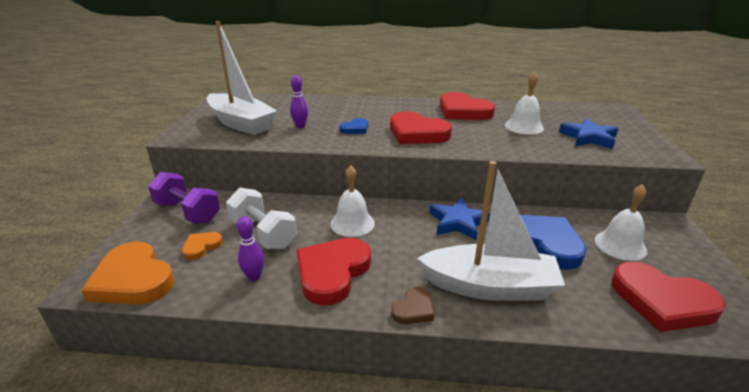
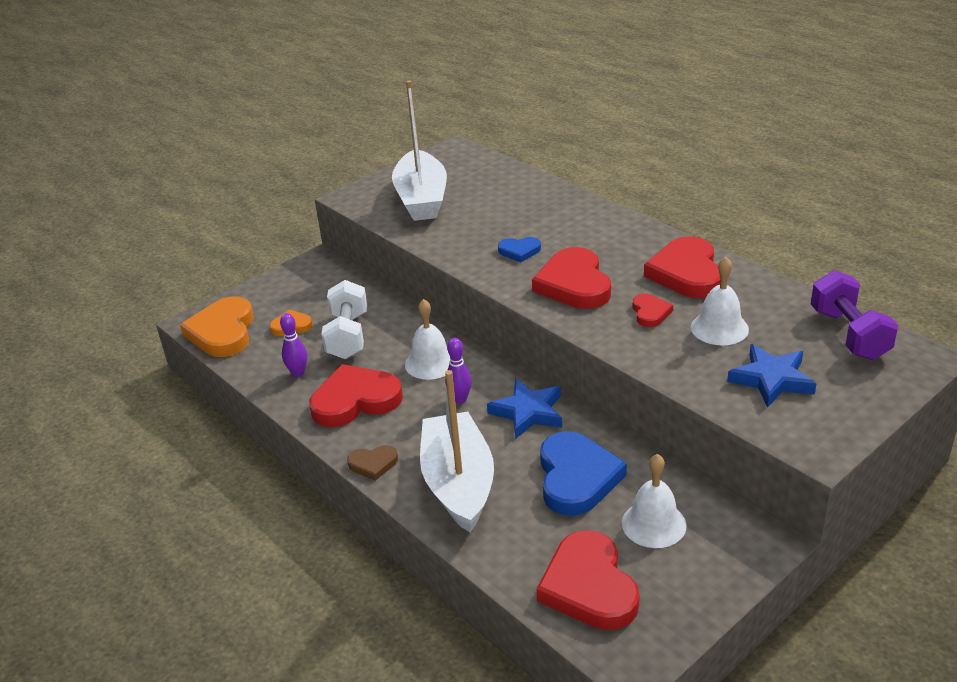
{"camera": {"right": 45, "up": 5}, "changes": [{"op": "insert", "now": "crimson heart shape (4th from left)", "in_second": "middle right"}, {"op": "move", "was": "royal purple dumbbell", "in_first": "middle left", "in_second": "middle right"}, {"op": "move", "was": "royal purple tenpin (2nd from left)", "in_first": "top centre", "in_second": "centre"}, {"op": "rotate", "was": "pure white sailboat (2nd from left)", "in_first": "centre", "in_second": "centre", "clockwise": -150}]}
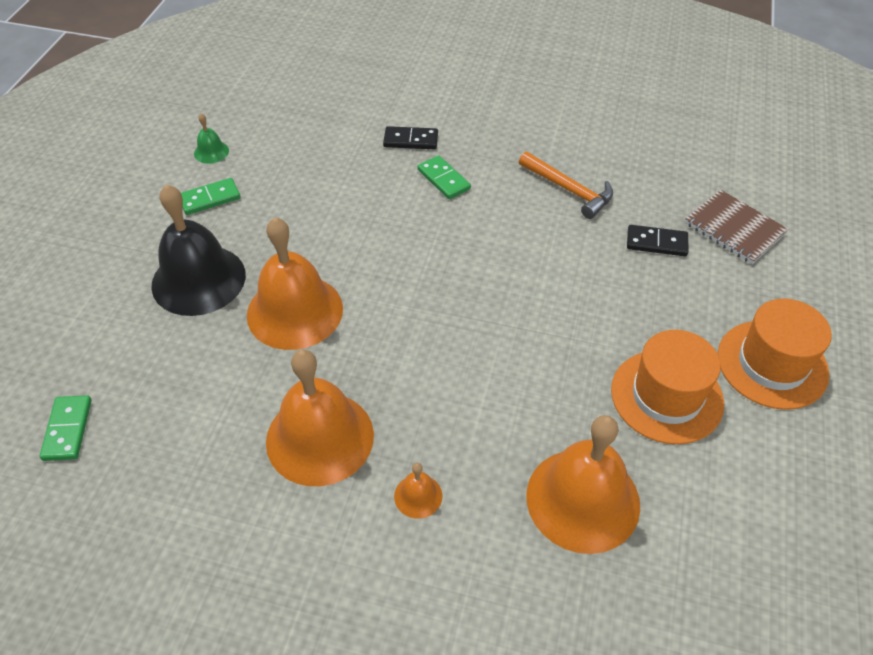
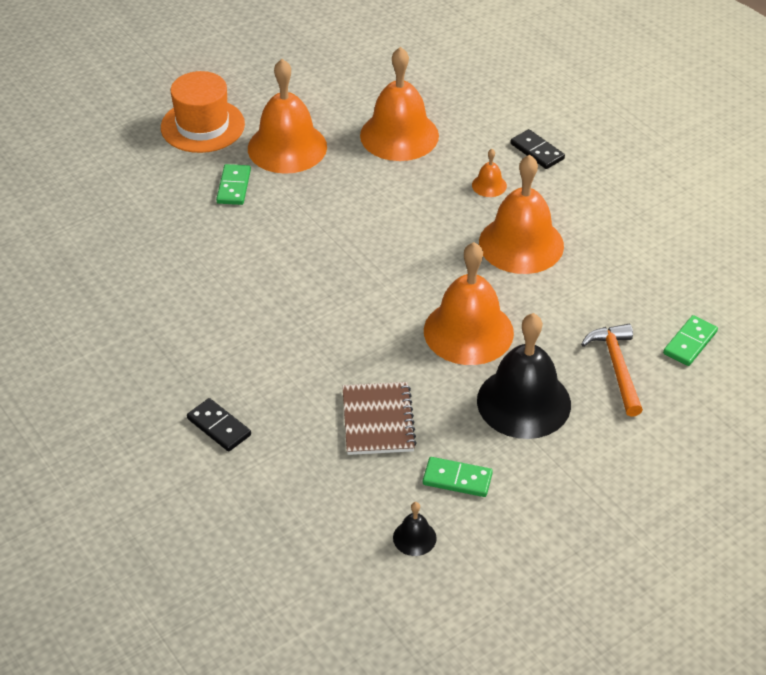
{"camera": {"right": -140, "up": -5}, "changes": [{"op": "move", "was": "leaf-green domino tile (3rd from left in the first image)", "now": "leaf-green domino tile (1st from left)", "in_first": "top centre", "in_second": "top left"}, {"op": "move", "was": "orange claw hammer", "in_first": "top centre", "in_second": "middle right"}, {"op": "move", "was": "ebony domino tile (2nd from left)", "in_first": "middle right", "in_second": "top right"}, {"op": "move", "was": "russet notepad", "in_first": "middle right", "in_second": "centre"}, {"op": "replace", "was": "orange top hat (1st from left)", "now": "orange hand bell (1st from left)", "in_first": "middle right", "in_second": "top centre"}, {"op": "recolor", "was": "leaf-green hand bell", "now": "ebony hand bell (1st from left)", "in_first": "top left", "in_second": "bottom centre"}]}
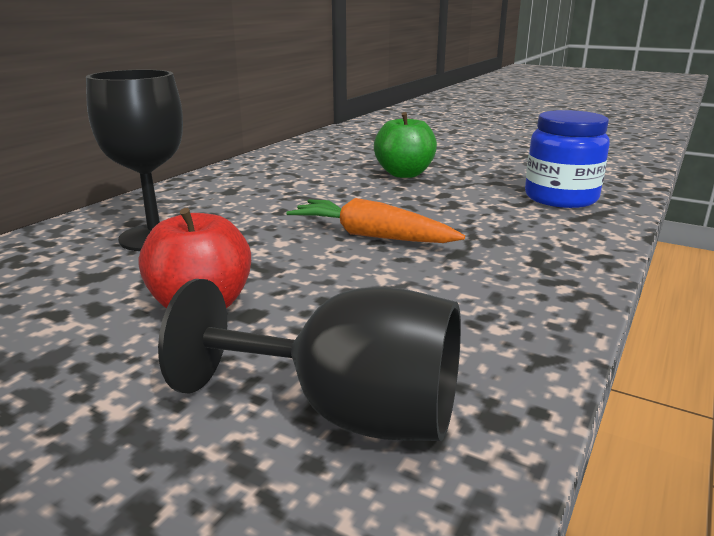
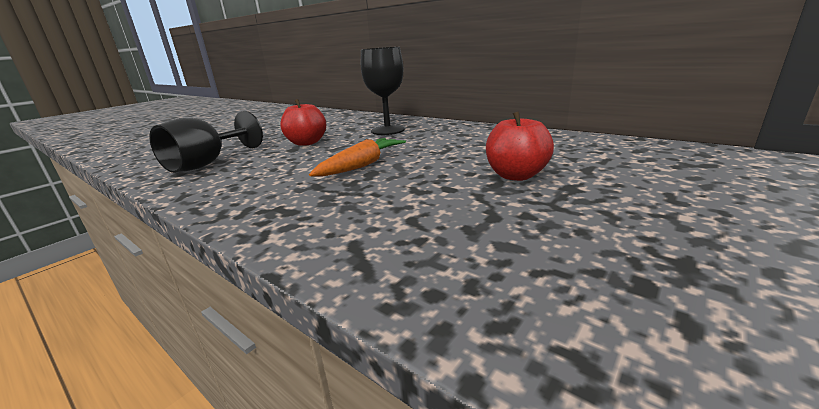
{"camera": {"right": 100, "up": 0}, "changes": [{"op": "delete", "was": "blue preserve jar", "in_first": "top right"}, {"op": "recolor", "was": "leaf-green apple fruit", "now": "crimson apple fruit (2nd from left)", "in_first": "top centre", "in_second": "centre"}]}
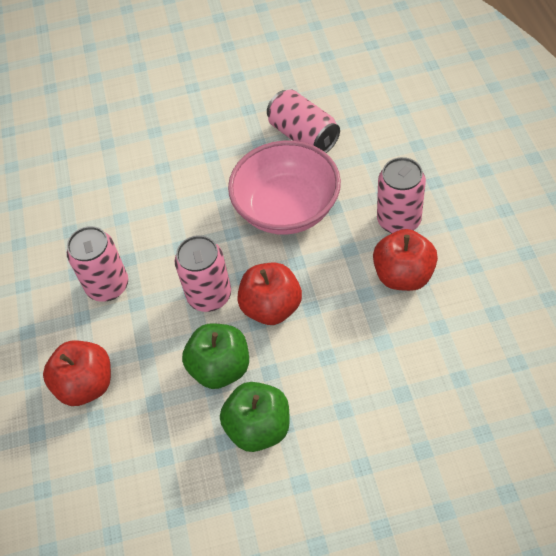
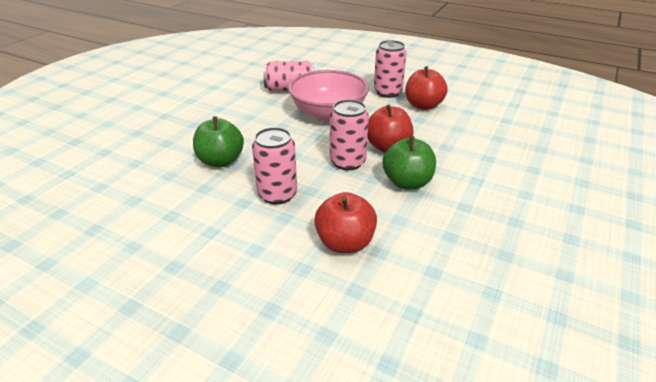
{"camera": {"right": -55, "up": -20}, "changes": [{"op": "move", "was": "leaf-green apple fruit (2nd from left in the first image)", "now": "leaf-green apple fruit (1st from left)", "in_first": "bottom centre", "in_second": "middle left"}]}
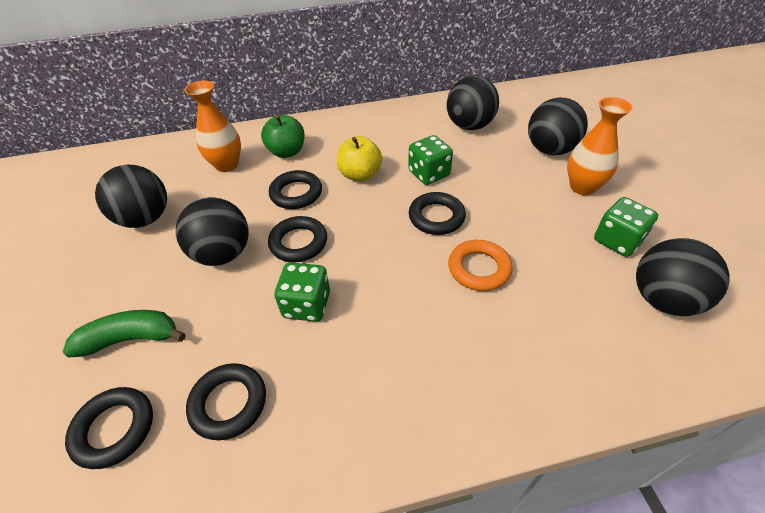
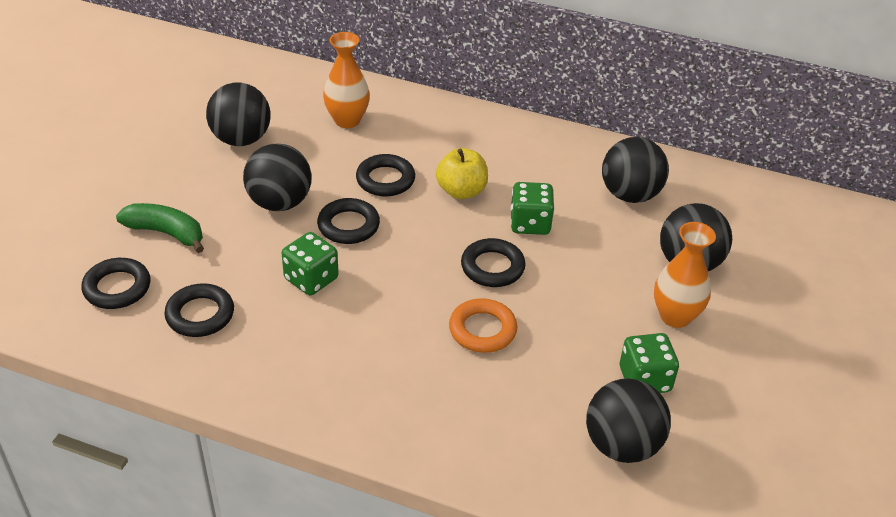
{"camera": {"right": 30, "up": -5}, "changes": [{"op": "delete", "was": "leaf-green apple fruit", "in_first": "top centre"}]}
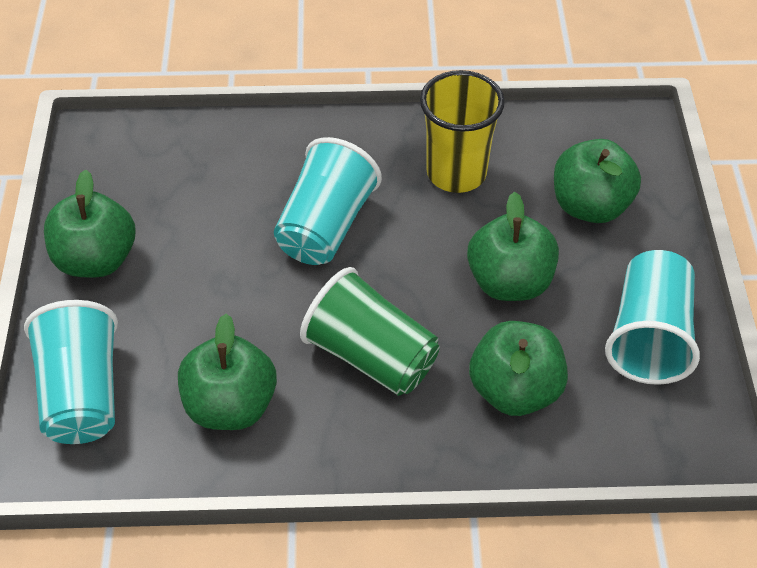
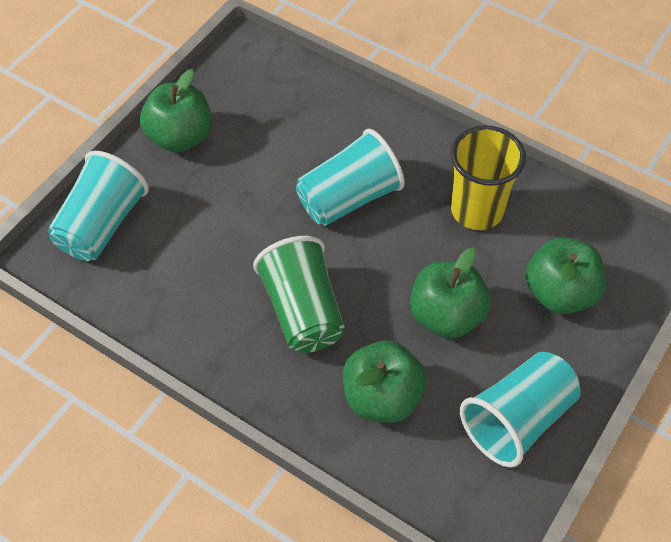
{"camera": {"right": 35, "up": 5}, "changes": [{"op": "delete", "was": "leaf-green apple fruit (2nd from left)", "in_first": "middle left"}]}
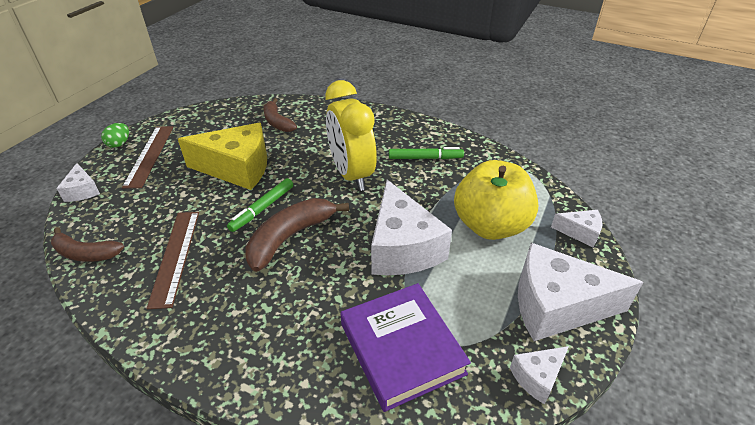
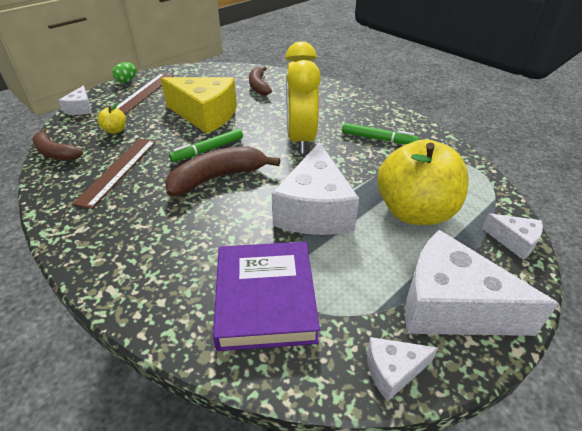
{"camera": {"right": 20, "up": 0}, "changes": [{"op": "insert", "now": "yellow apple fruit (1st from left)", "in_second": "top left"}]}
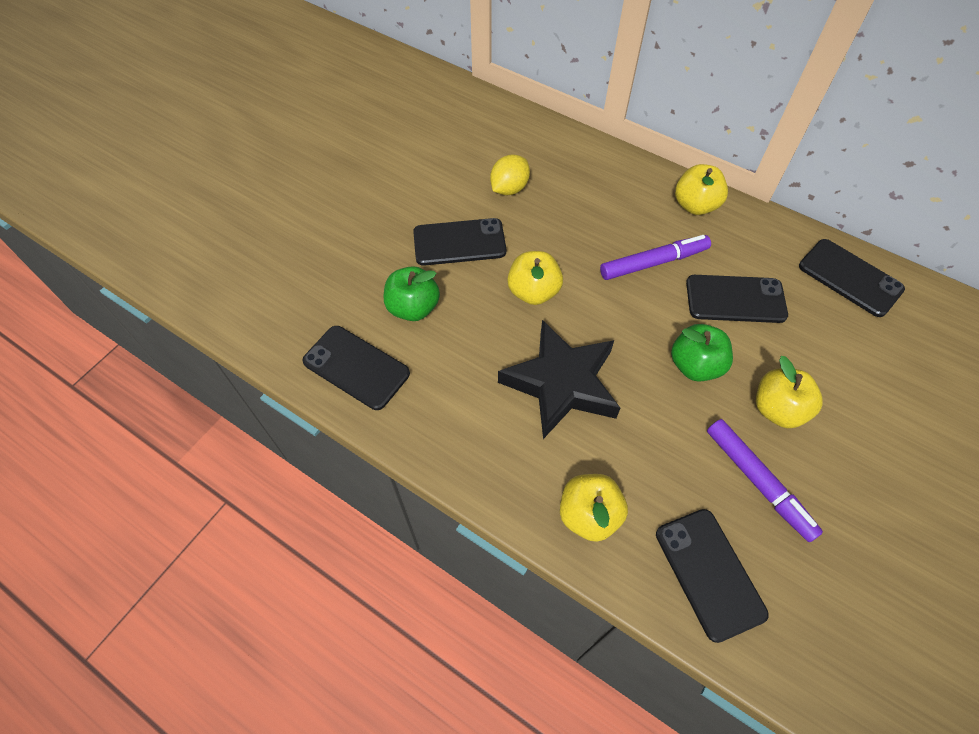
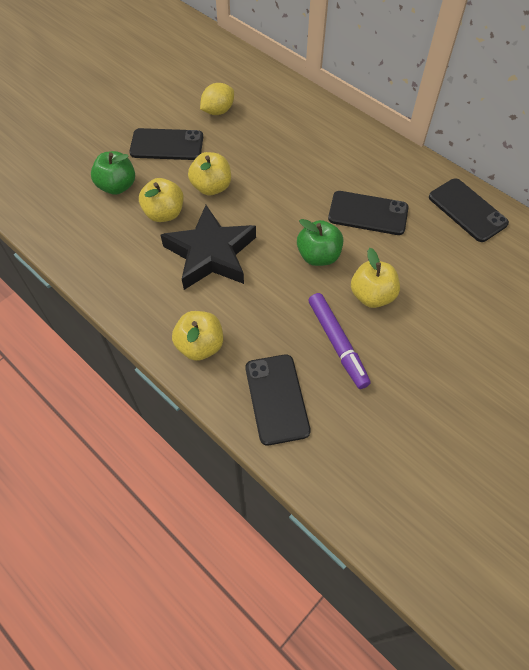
{"camera": {"right": 10, "up": 0}, "changes": [{"op": "delete", "was": "ebony smartphone (1st from left)", "in_first": "centre"}, {"op": "delete", "was": "royal purple marker pen (1st from left)", "in_first": "middle right"}, {"op": "move", "was": "yellow apple fruit (3rd from left in the first image)", "now": "yellow apple fruit (1st from left)", "in_first": "top right", "in_second": "top left"}]}
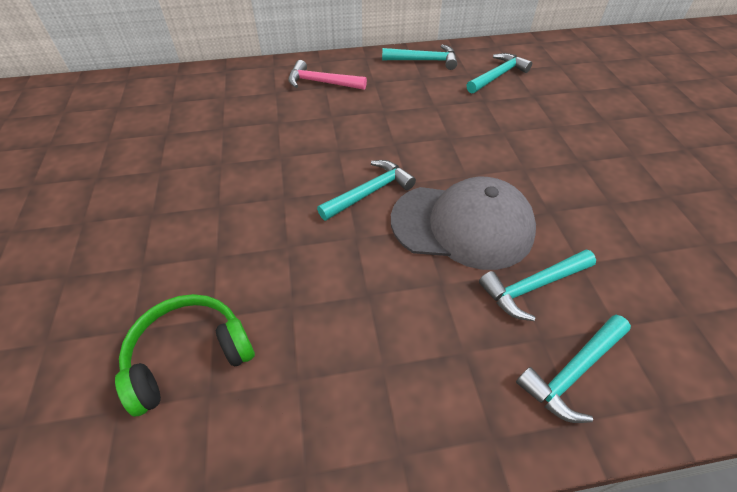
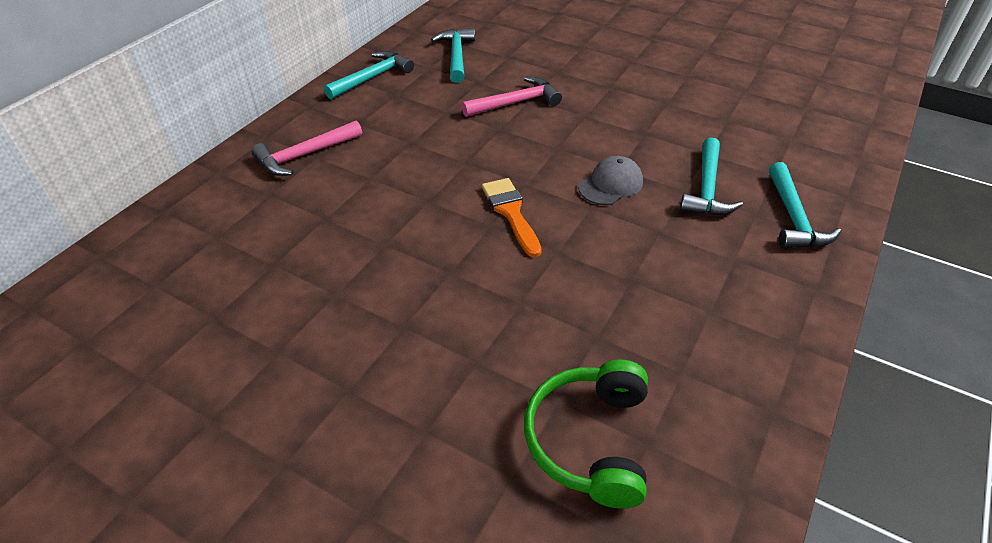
{"camera": {"right": -50, "up": -5}, "changes": [{"op": "insert", "now": "pink claw hammer (2nd from left)", "in_second": "top centre"}, {"op": "replace", "was": "aqua claw hammer (1st from left)", "now": "orange paintbrush", "in_first": "centre", "in_second": "centre"}, {"op": "resize", "was": "grey cap", "in_first": "centre", "in_second": "top centre", "ratio": 0.48}]}
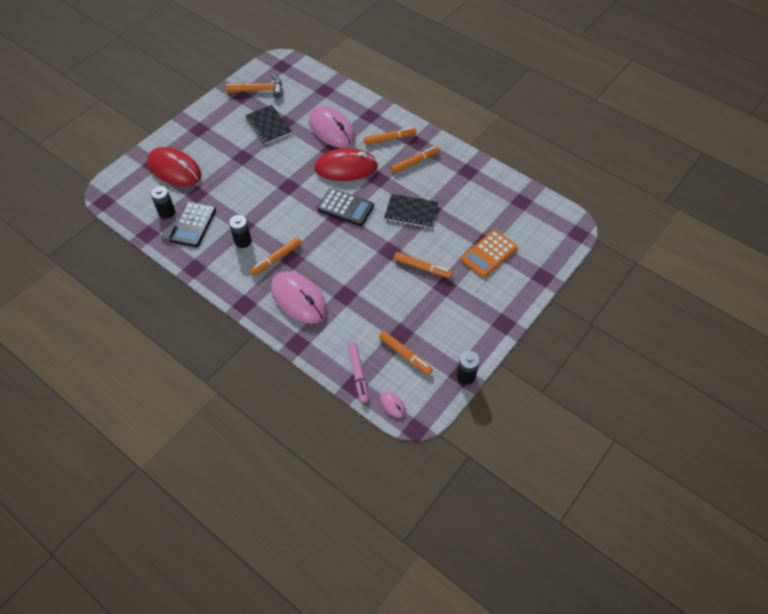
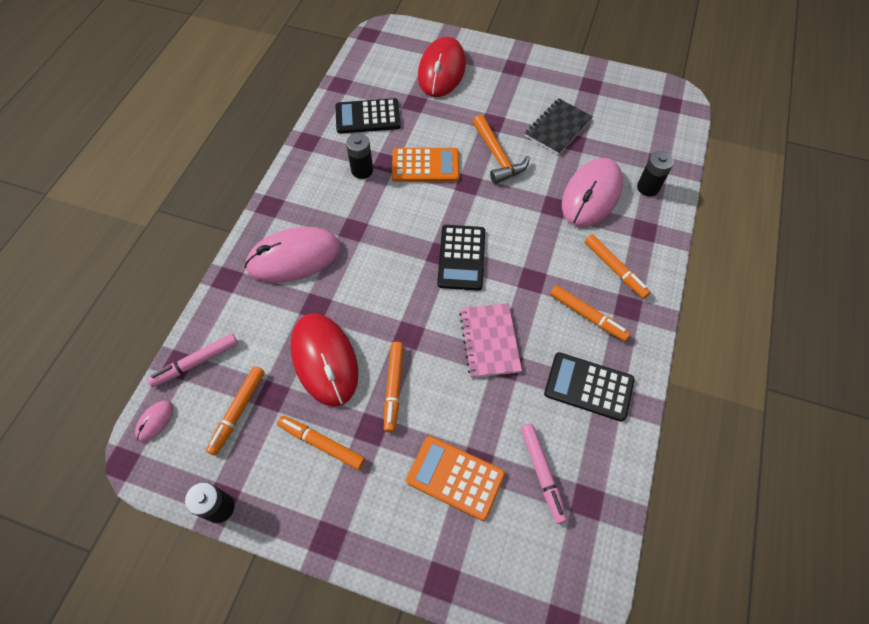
{"camera": {"right": 70, "up": 5}, "changes": [{"op": "insert", "now": "orange pocket calculator (1st from left)", "in_second": "top centre"}, {"op": "insert", "now": "pink marker pen (2nd from left)", "in_second": "bottom centre"}, {"op": "insert", "now": "ebony pocket calculator (3rd from left)", "in_second": "middle right"}, {"op": "move", "was": "ebony AA battery (1st from left in the first image)", "now": "ebony AA battery (3rd from left)", "in_first": "top left", "in_second": "top right"}, {"op": "move", "was": "orange claw hammer", "in_first": "top left", "in_second": "top centre"}, {"op": "move", "was": "orange marker pen (1st from left in the first image)", "now": "orange marker pen (2nd from left)", "in_first": "centre", "in_second": "bottom centre"}, {"op": "move", "was": "crimson PC mouse (2nd from left in the first image)", "now": "crimson PC mouse (1st from left)", "in_first": "top centre", "in_second": "centre"}, {"op": "recolor", "was": "ebony notepad (2nd from left)", "now": "pink notepad", "in_first": "centre", "in_second": "centre"}, {"op": "rotate", "was": "pink PC mouse (1st from left in the first image)", "in_first": "centre", "in_second": "centre", "clockwise": 45}]}
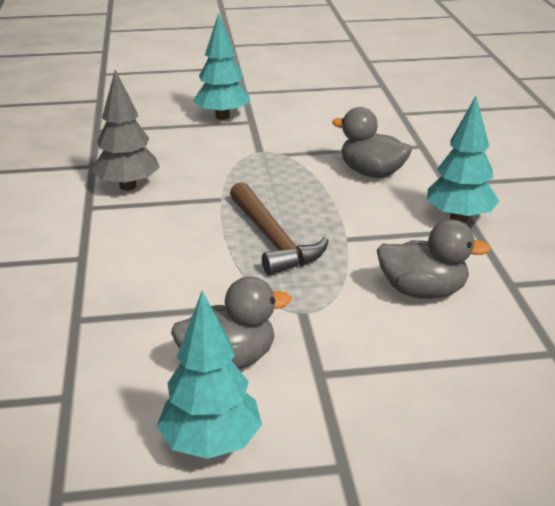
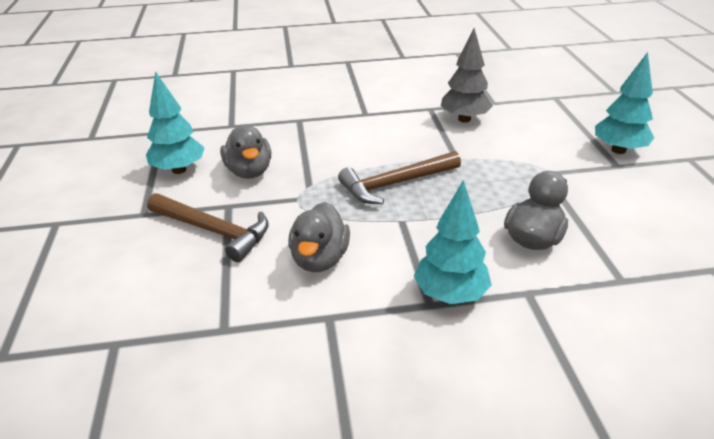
{"camera": {"right": 90, "up": 5}, "changes": [{"op": "insert", "now": "russet claw hammer (1st from left)", "in_second": "middle left"}]}
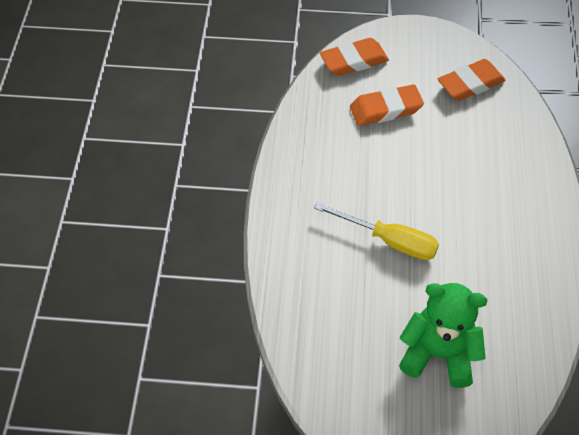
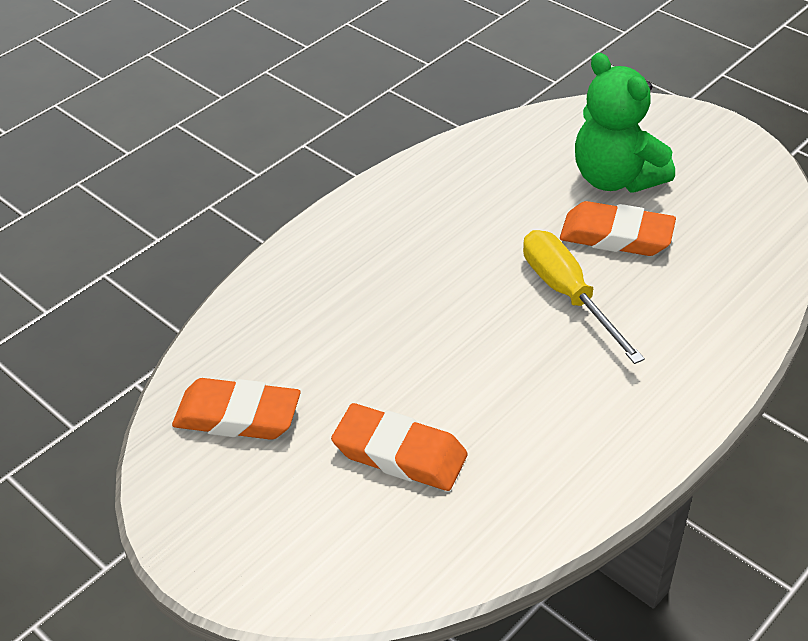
{"camera": {"right": -140, "up": -10}, "changes": [{"op": "move", "was": "orange gum eraser (1st from left in the first image)", "now": "orange gum eraser (3rd from left)", "in_first": "top centre", "in_second": "middle right"}]}
